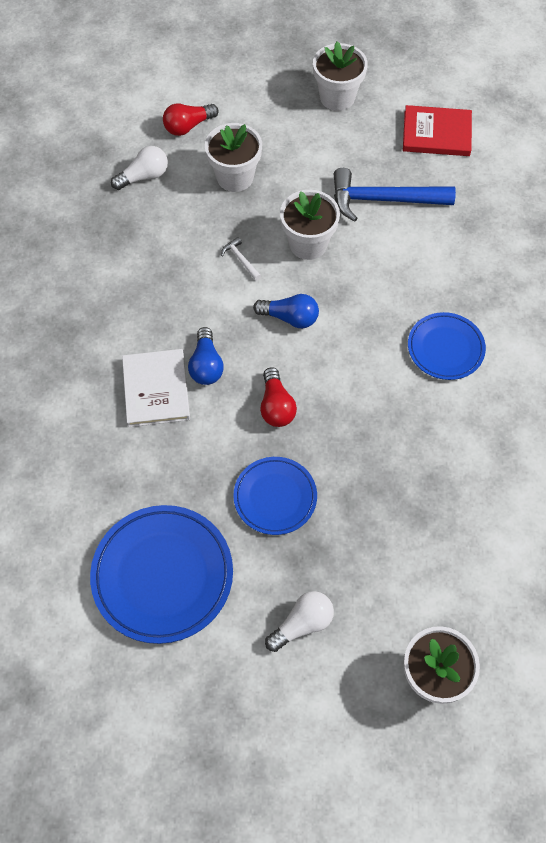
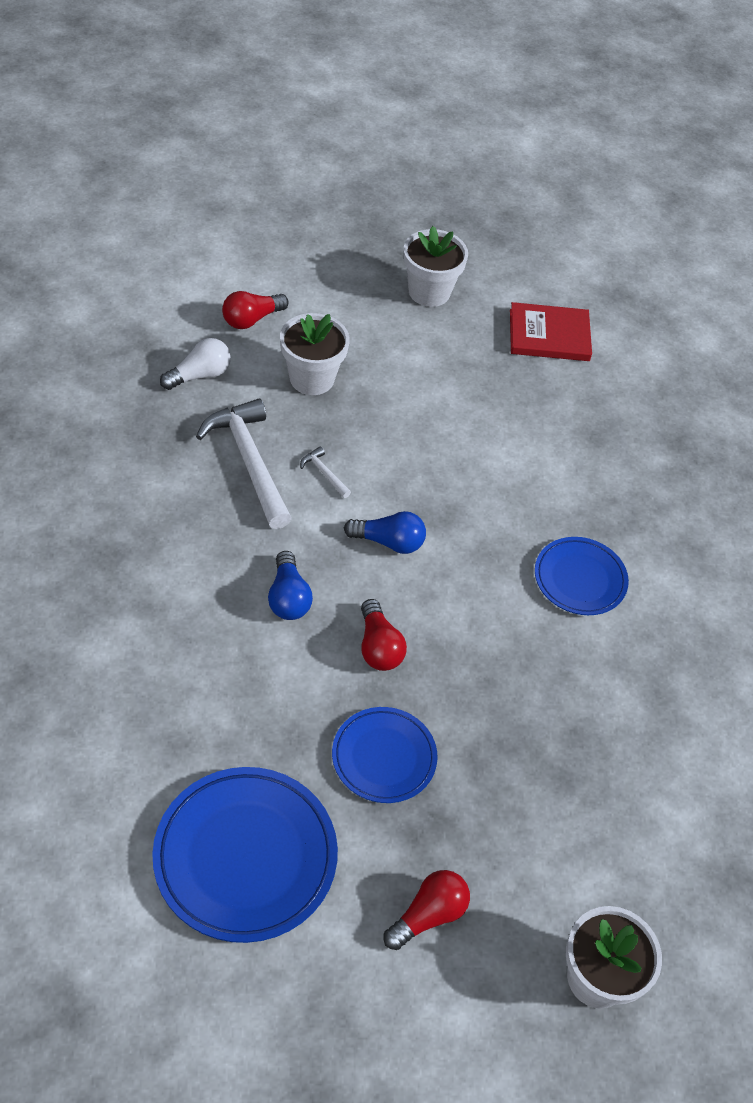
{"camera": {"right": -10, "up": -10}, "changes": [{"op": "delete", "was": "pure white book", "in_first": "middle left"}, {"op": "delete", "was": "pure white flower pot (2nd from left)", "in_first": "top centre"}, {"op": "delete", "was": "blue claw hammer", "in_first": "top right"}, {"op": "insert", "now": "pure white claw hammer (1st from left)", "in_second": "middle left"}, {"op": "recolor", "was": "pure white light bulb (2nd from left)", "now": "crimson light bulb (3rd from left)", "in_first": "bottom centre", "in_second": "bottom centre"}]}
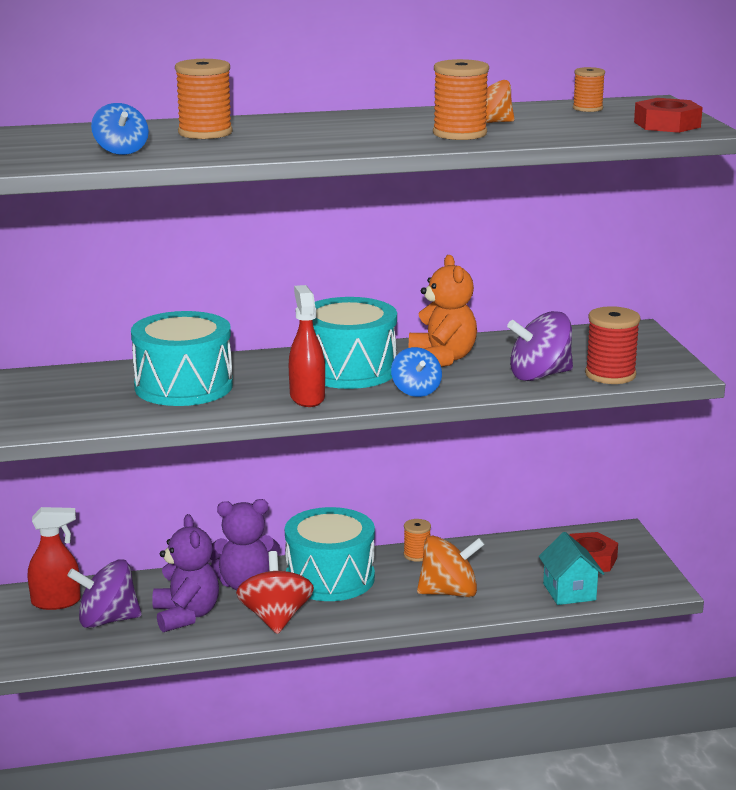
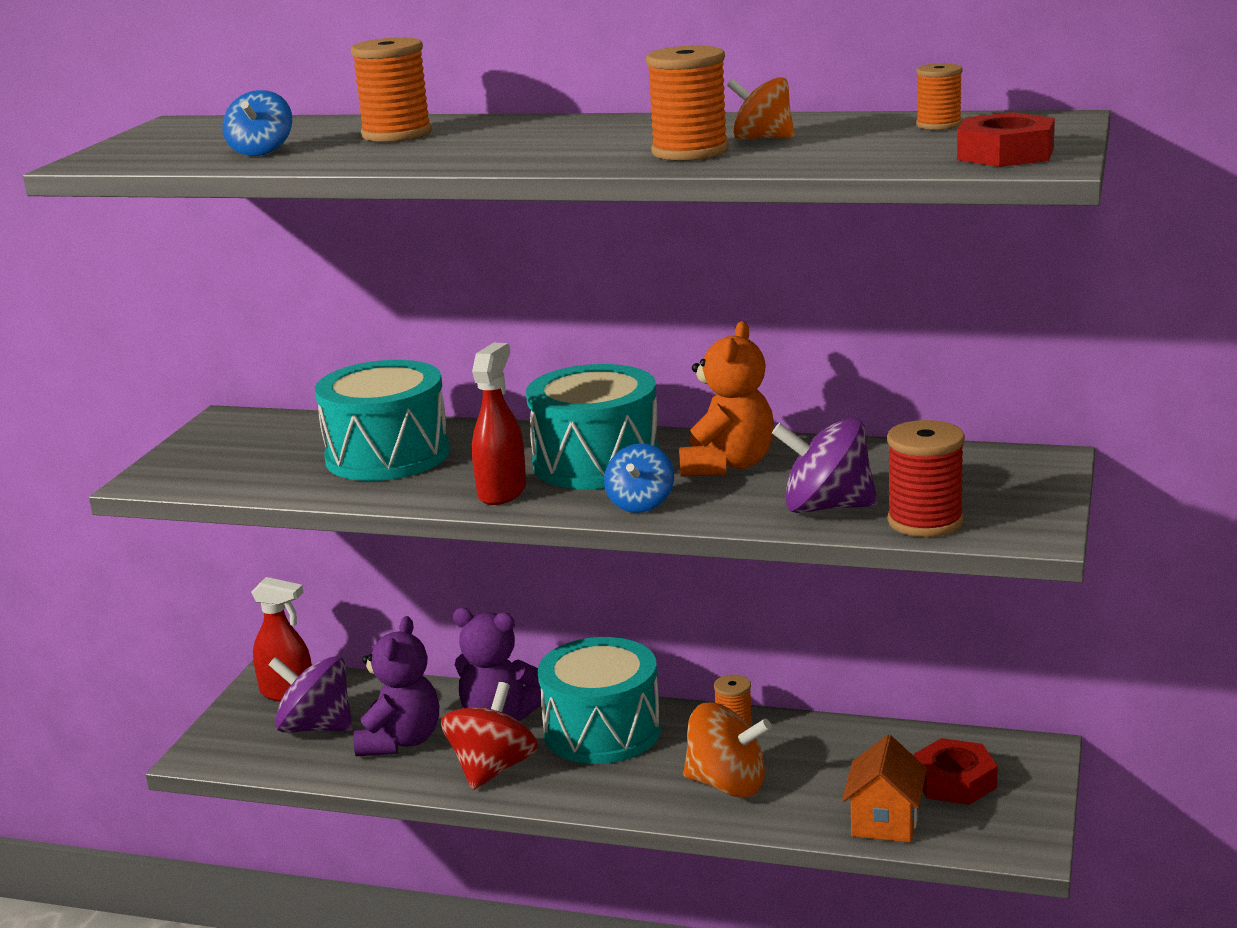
{"camera": {"right": 30, "up": 0}, "changes": [{"op": "recolor", "was": "aqua cottage", "now": "orange cottage", "in_first": "bottom right", "in_second": "bottom right"}]}
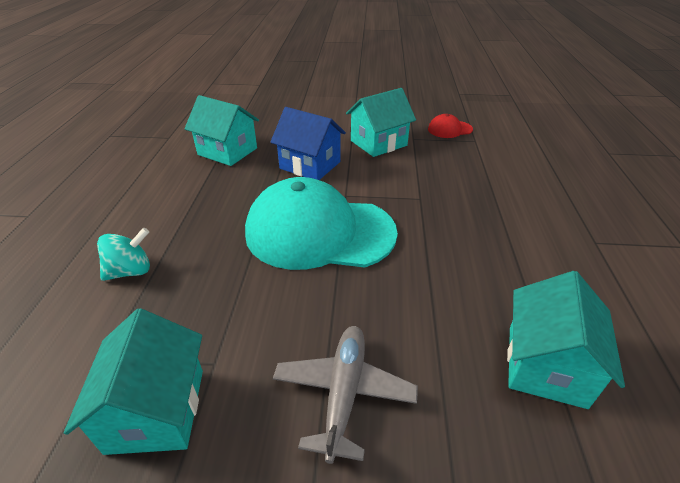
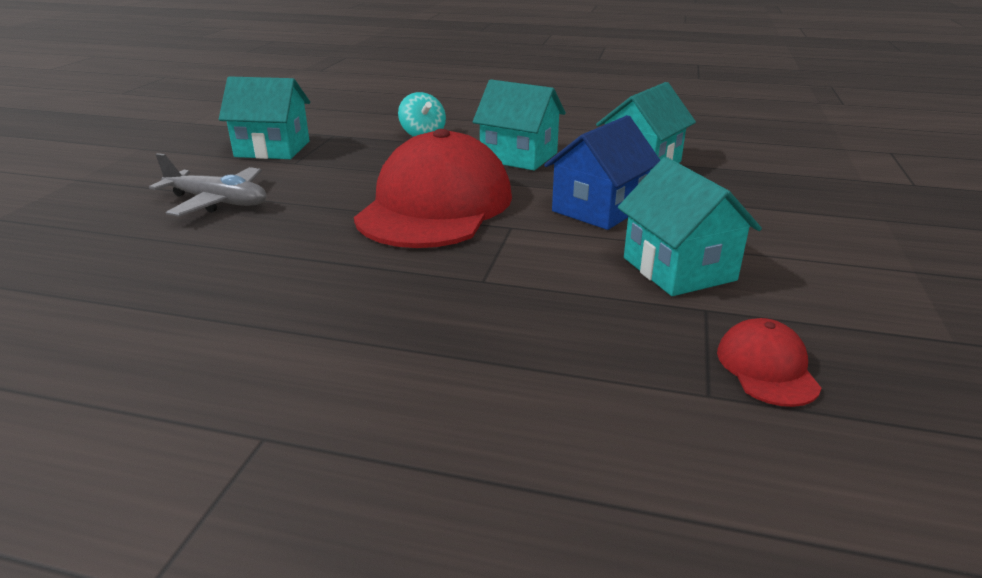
{"camera": {"right": 100, "up": -10}, "changes": [{"op": "move", "was": "aqua cottage (4th from left in the first image)", "now": "aqua cottage (2nd from left)", "in_first": "bottom right", "in_second": "top centre"}, {"op": "recolor", "was": "aqua cap", "now": "crimson cap (1st from left)", "in_first": "centre", "in_second": "top centre"}]}
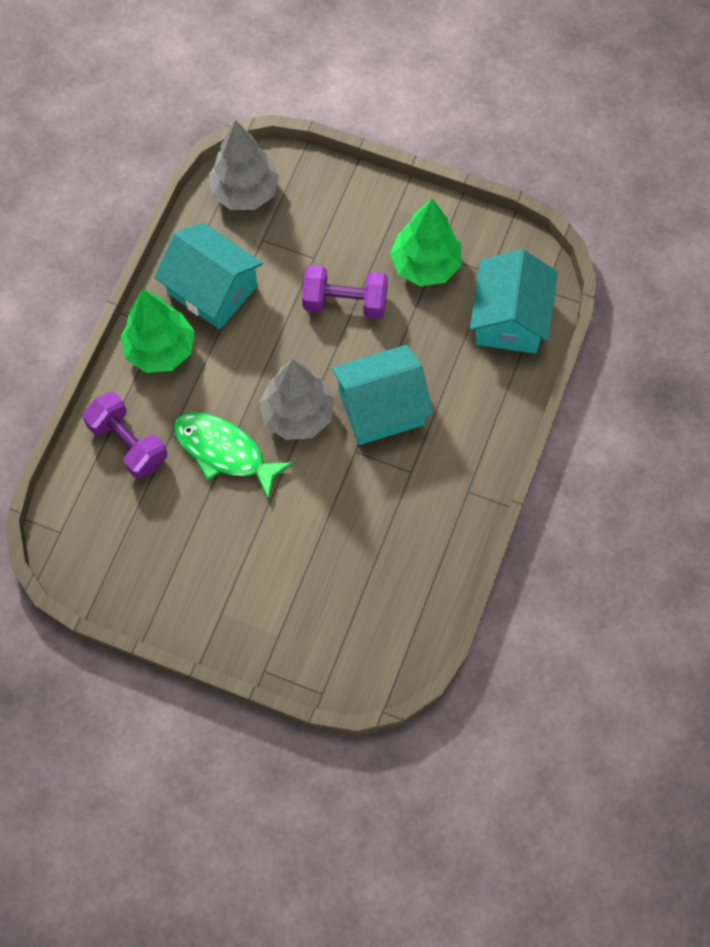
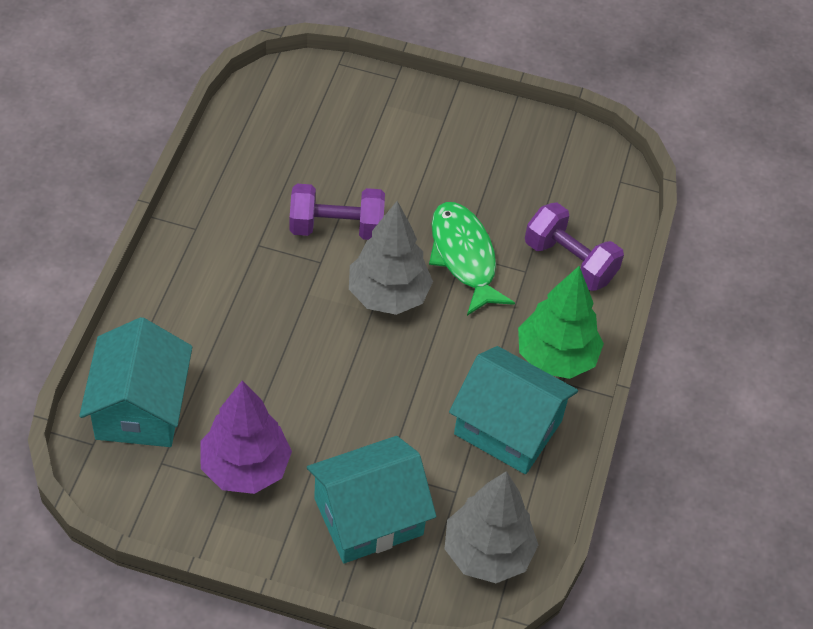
{"camera": {"right": 170, "up": -15}, "changes": [{"op": "move", "was": "royal purple dumbbell (2nd from left in the first image)", "now": "royal purple dumbbell (1st from left)", "in_first": "top centre", "in_second": "centre"}, {"op": "move", "was": "aqua cottage (2nd from left)", "in_first": "centre", "in_second": "bottom centre"}, {"op": "recolor", "was": "leaf-green fir tree (2nd from left)", "now": "royal purple fir tree", "in_first": "top centre", "in_second": "bottom left"}, {"op": "rotate", "was": "leaf-green fish figure", "in_first": "middle left", "in_second": "centre", "clockwise": -135}]}
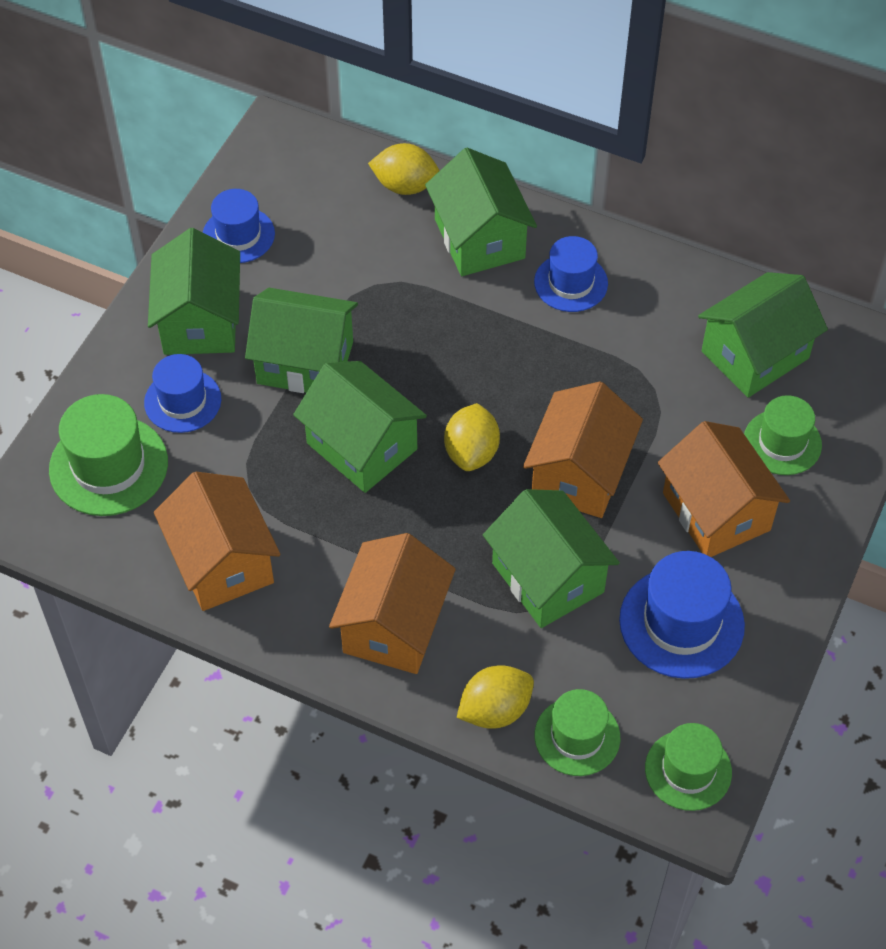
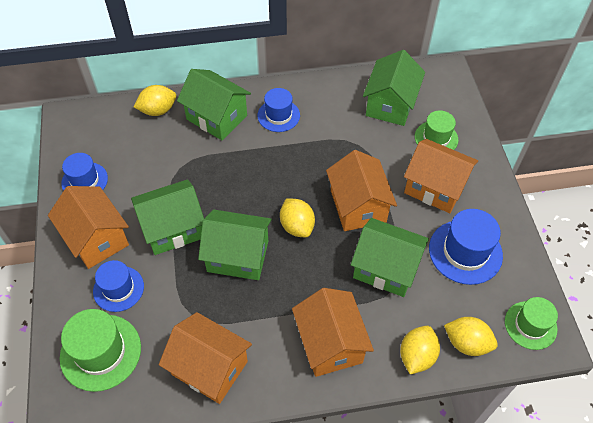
{"camera": {"right": -35, "up": 0}, "changes": [{"op": "replace", "was": "leaf-green top hat (2nd from left)", "now": "yellow lemon (4th from left)", "in_first": "bottom centre", "in_second": "bottom right"}, {"op": "recolor", "was": "leaf-green cottage (1st from left)", "now": "orange cottage (1st from left)", "in_first": "top left", "in_second": "middle left"}]}
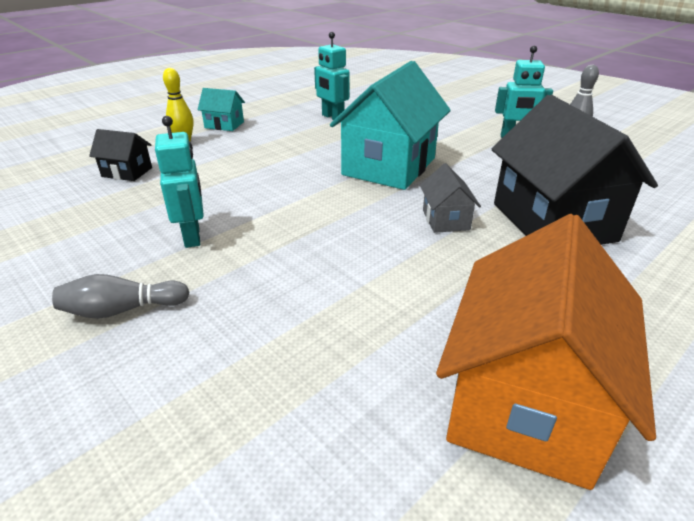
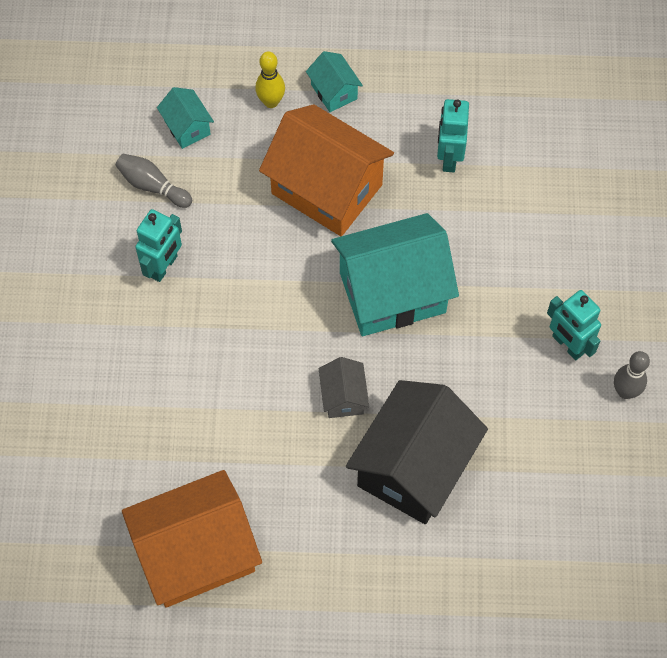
{"camera": {"right": 45, "up": 30}, "changes": [{"op": "insert", "now": "orange cottage (2nd from left)", "in_second": "top centre"}, {"op": "move", "was": "grey tenpin (1st from left)", "in_first": "middle left", "in_second": "top left"}, {"op": "recolor", "was": "ebony cottage (1st from left)", "now": "aqua cottage (1st from left)", "in_first": "top left", "in_second": "top left"}, {"op": "rotate", "was": "grey cottage", "in_first": "centre", "in_second": "centre", "clockwise": -45}]}
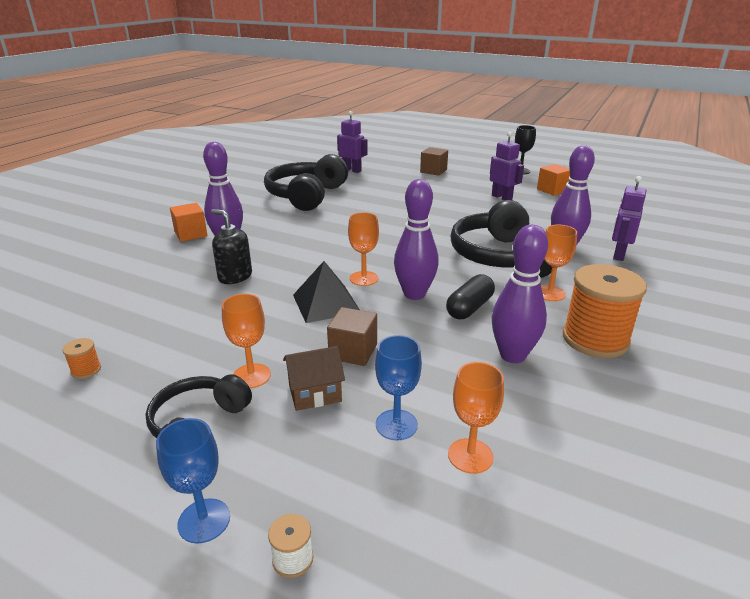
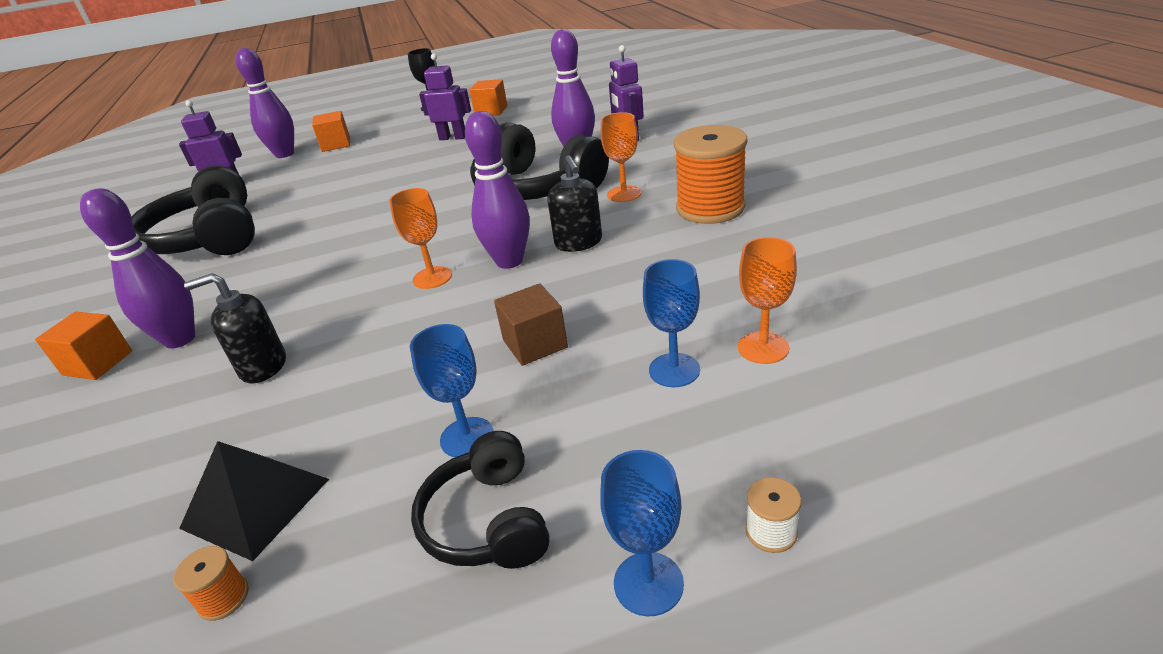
{"camera": {"right": -40, "up": 5}, "changes": [{"op": "delete", "was": "russet cottage", "in_first": "centre"}, {"op": "move", "was": "ebony pyramid shape", "in_first": "centre", "in_second": "bottom left"}, {"op": "move", "was": "royal purple tenpin (3rd from left in the first image)", "now": "royal purple tenpin (2nd from left)", "in_first": "middle right", "in_second": "top left"}, {"op": "replace", "was": "ebony capsule", "now": "ebony soap dispenser (2nd from left)", "in_first": "centre", "in_second": "top centre"}, {"op": "recolor", "was": "orange goblet (1st from left)", "now": "blue goblet (1st from left)", "in_first": "middle left", "in_second": "centre"}, {"op": "recolor", "was": "russet solid cube (2nd from left)", "now": "orange solid cube (2nd from left)", "in_first": "top centre", "in_second": "top left"}]}
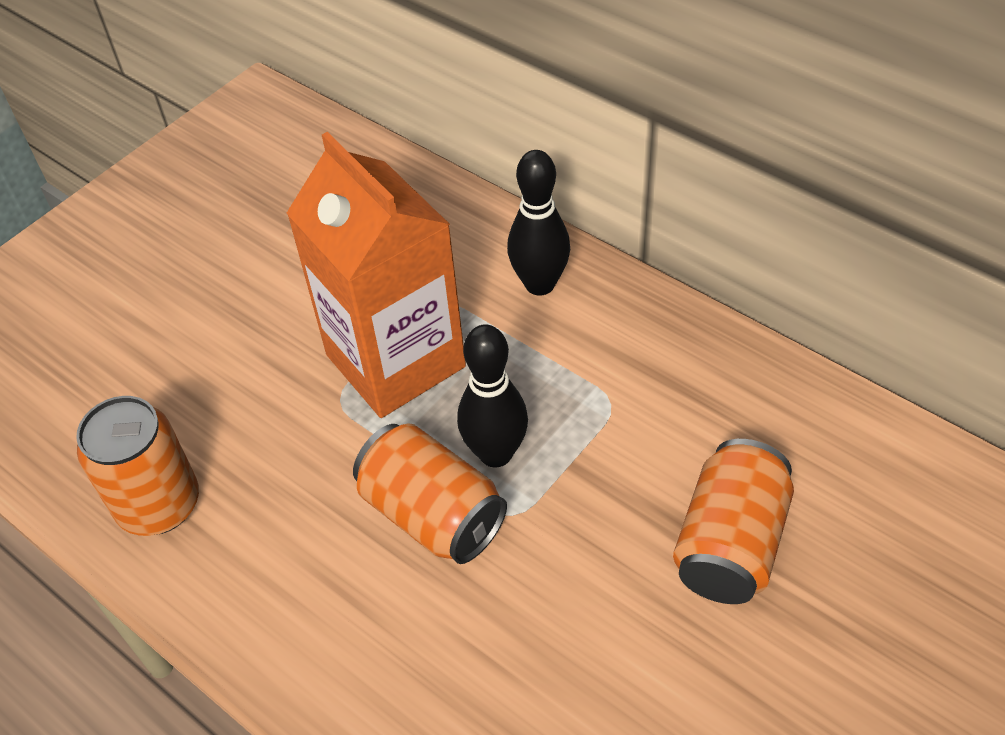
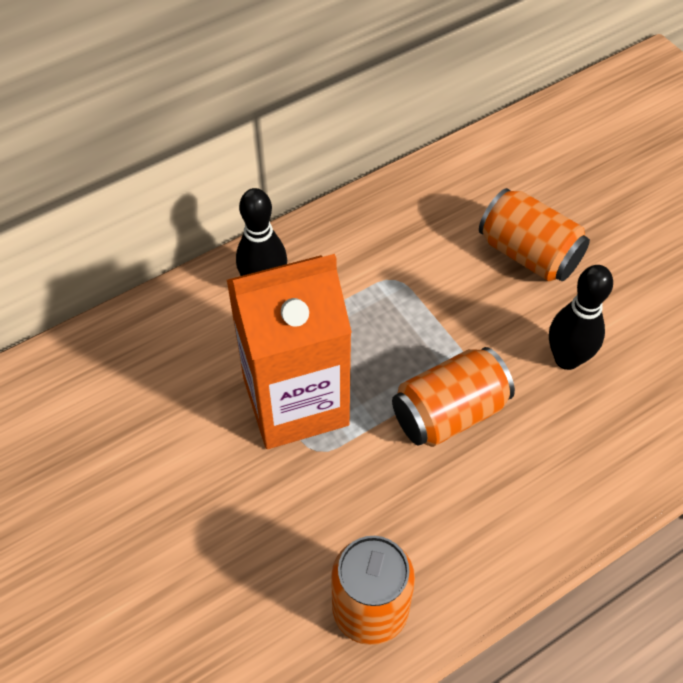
{"camera": {"right": -75, "up": 5}, "changes": [{"op": "move", "was": "ebony tenpin (1st from left in the first image)", "now": "ebony tenpin (2nd from left)", "in_first": "centre", "in_second": "middle right"}]}
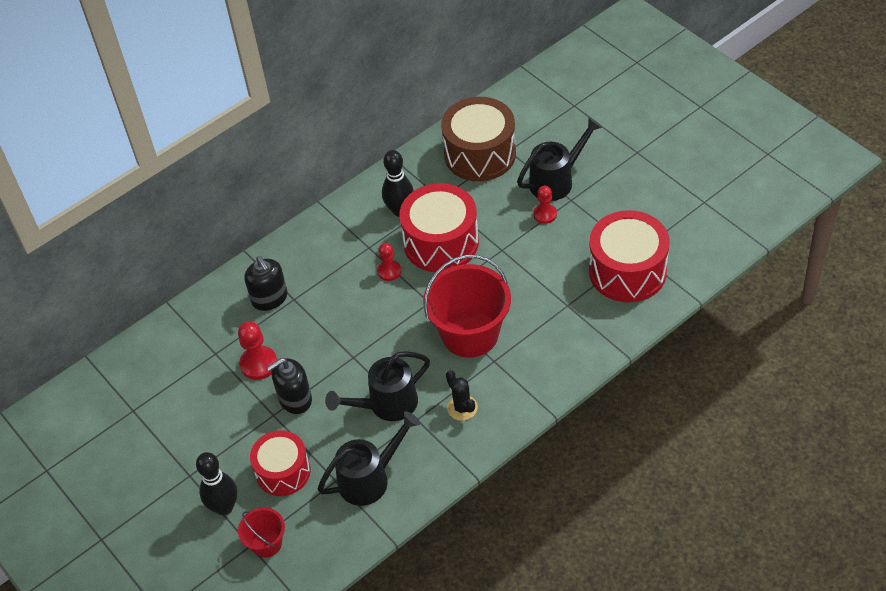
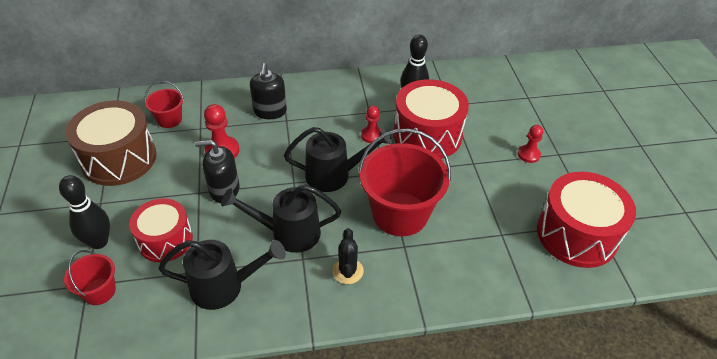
{"camera": {"right": 25, "up": -5}, "changes": [{"op": "insert", "now": "crimson sand bucket (2nd from left)", "in_second": "top left"}, {"op": "move", "was": "russet snare drum", "in_first": "top centre", "in_second": "middle left"}, {"op": "move", "was": "ebony sprinkling can (3rd from left)", "in_first": "top centre", "in_second": "centre"}]}
